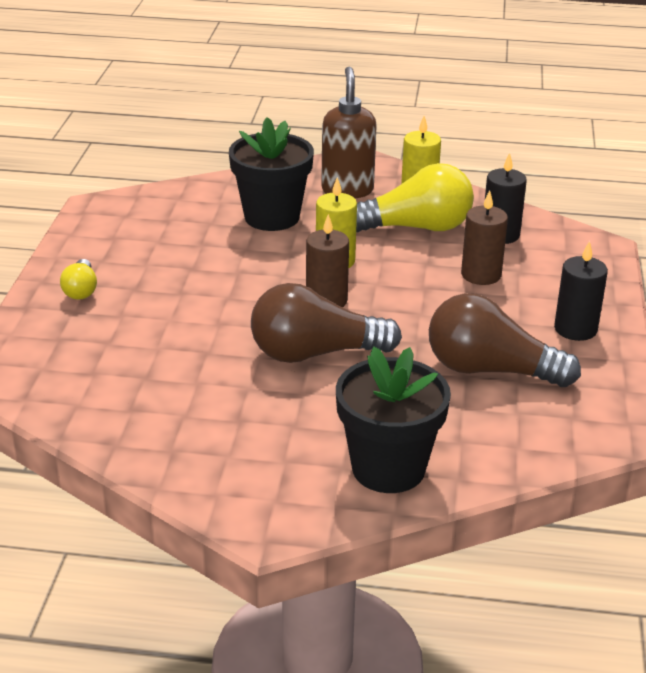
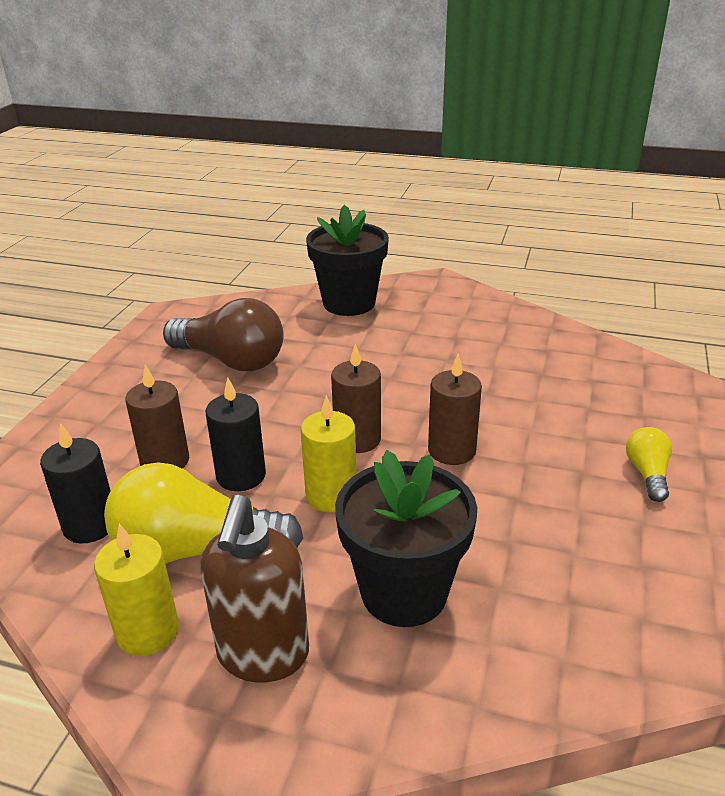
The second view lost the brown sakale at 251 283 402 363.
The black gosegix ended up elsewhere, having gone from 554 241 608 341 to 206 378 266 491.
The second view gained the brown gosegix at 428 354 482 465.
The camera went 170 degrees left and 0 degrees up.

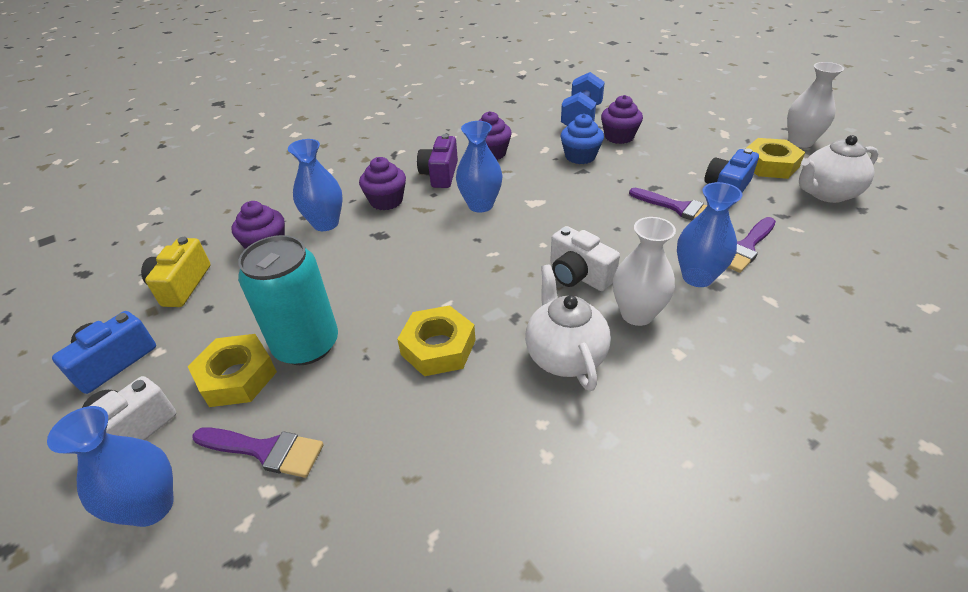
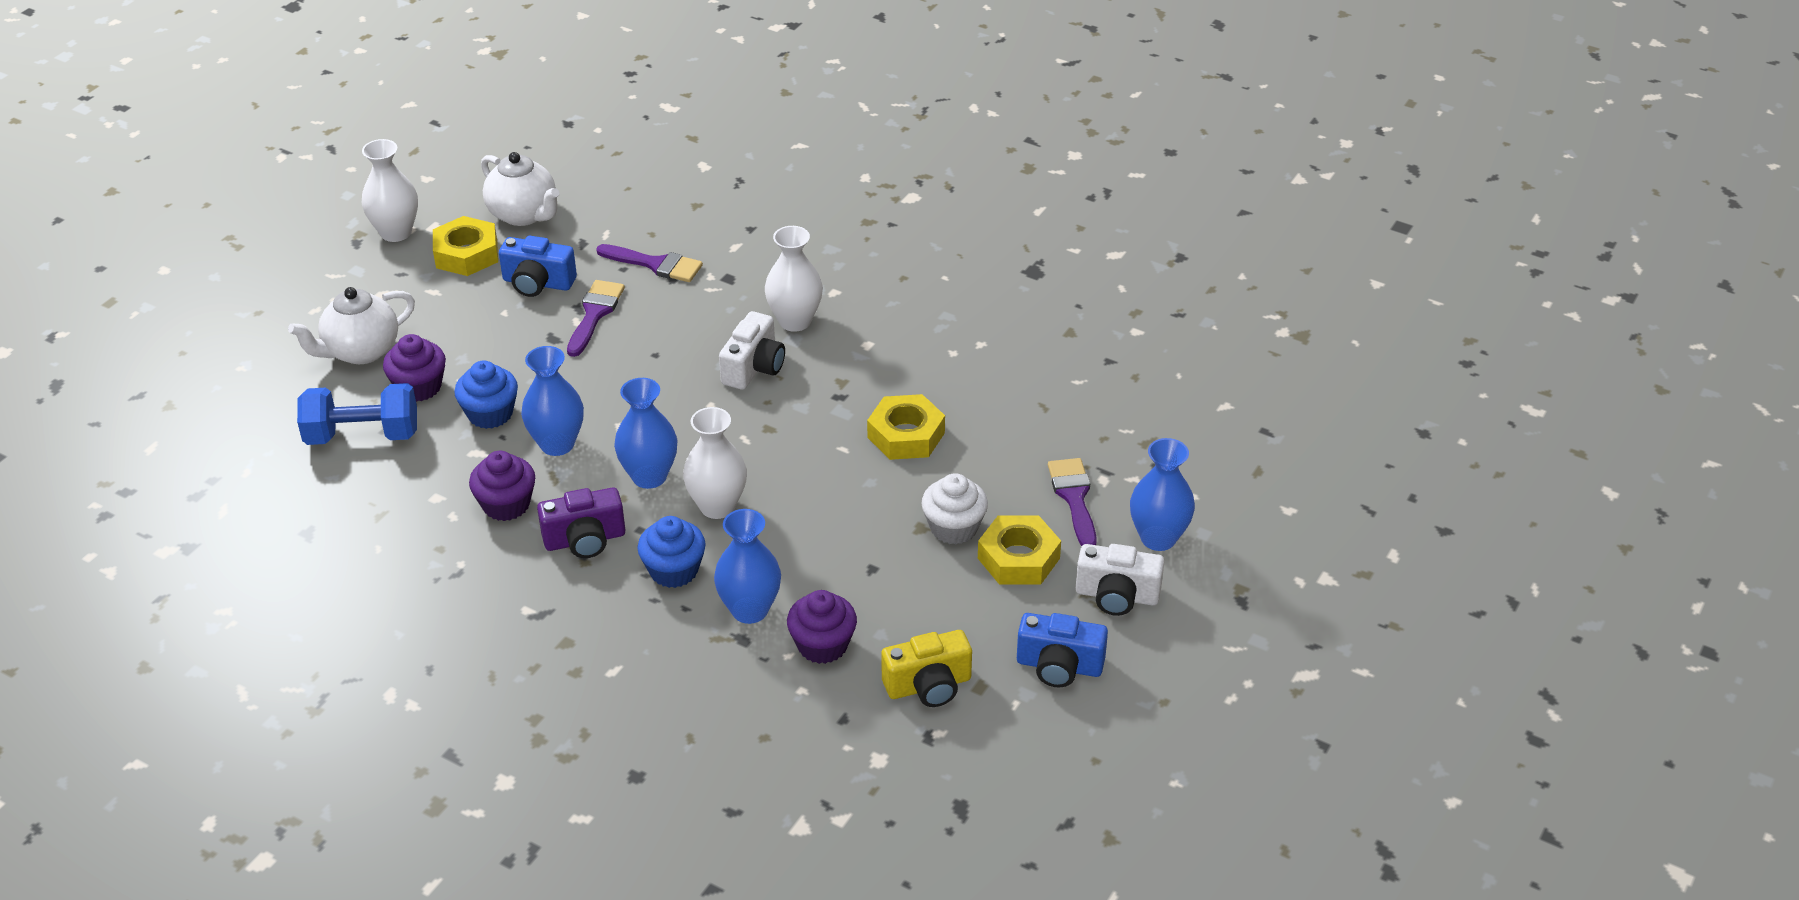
Where the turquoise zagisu stood at 238 235 338 365, the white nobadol came to stand at 922 473 988 545.
What was the purple nobadol at 359 157 406 210 turned into the blue nobadol at 637 516 706 588.
The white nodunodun ended up elsewhere, having gone from 525 264 611 391 to 288 287 415 364.
The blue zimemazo ended up elsewhere, having gone from 677 182 742 287 to 521 346 584 456.
The second view gained the white zimemazo at 683 407 747 519.
The camera went 115 degrees left and 0 degrees up.

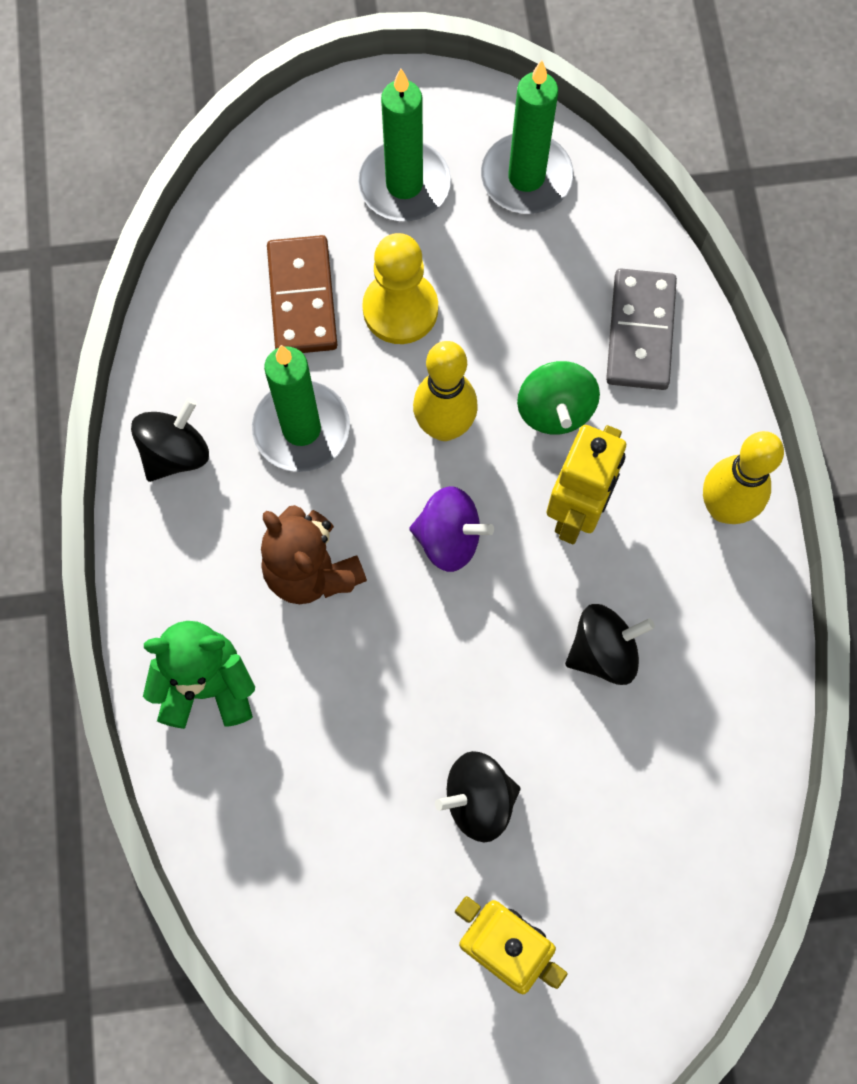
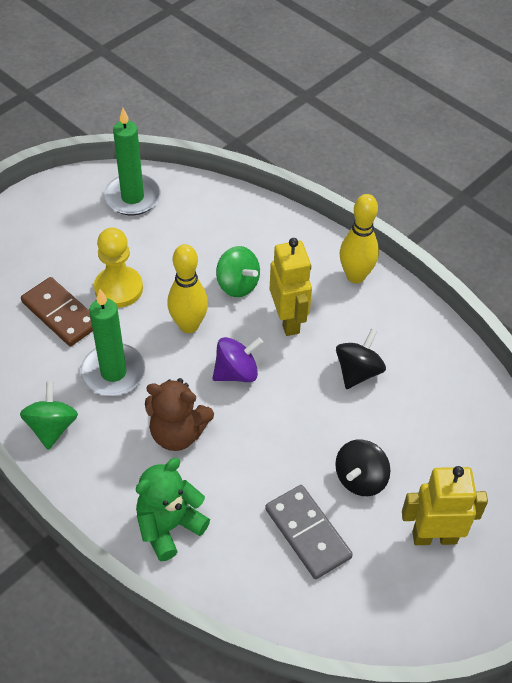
What was the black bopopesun at 131 398 209 482 turned into the green bopopesun at 20 381 78 450.
The second view lost the green gosegix at 358 68 451 221.
The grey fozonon ended up elsewhere, having gone from 606 268 677 390 to 265 485 353 579.
The camera went 40 degrees left and 20 degrees down.

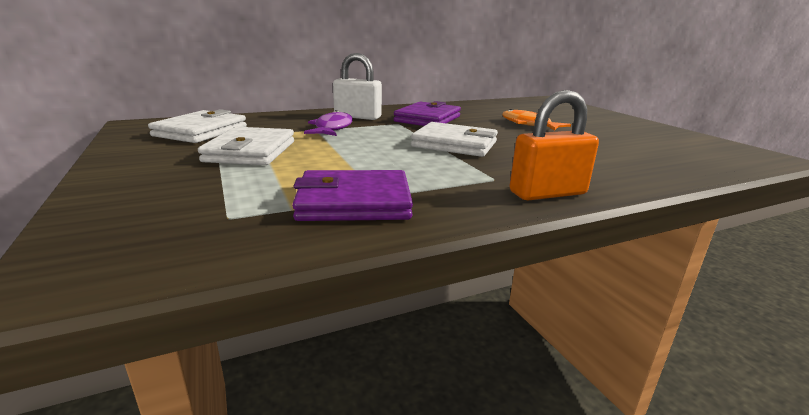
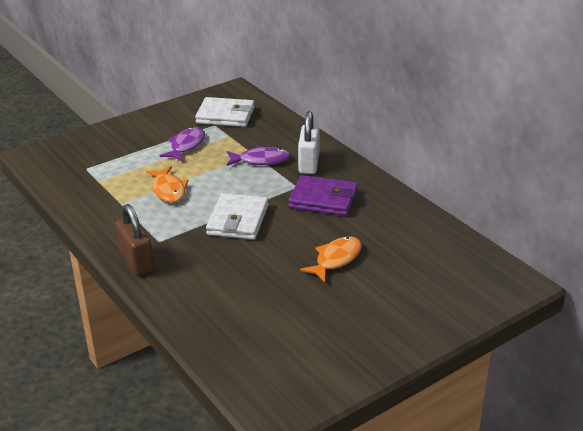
Where the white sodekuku stood at 198 127 294 165, the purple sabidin came to stand at 160 127 205 162.
The second view lost the purple sodekuku at 292 170 413 221.
What was the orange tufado at 510 90 599 200 turned into the brown tufado at 115 204 154 276.
The second view gained the orange sabidin at 146 166 189 203.
The camera went 80 degrees right and 10 degrees up.

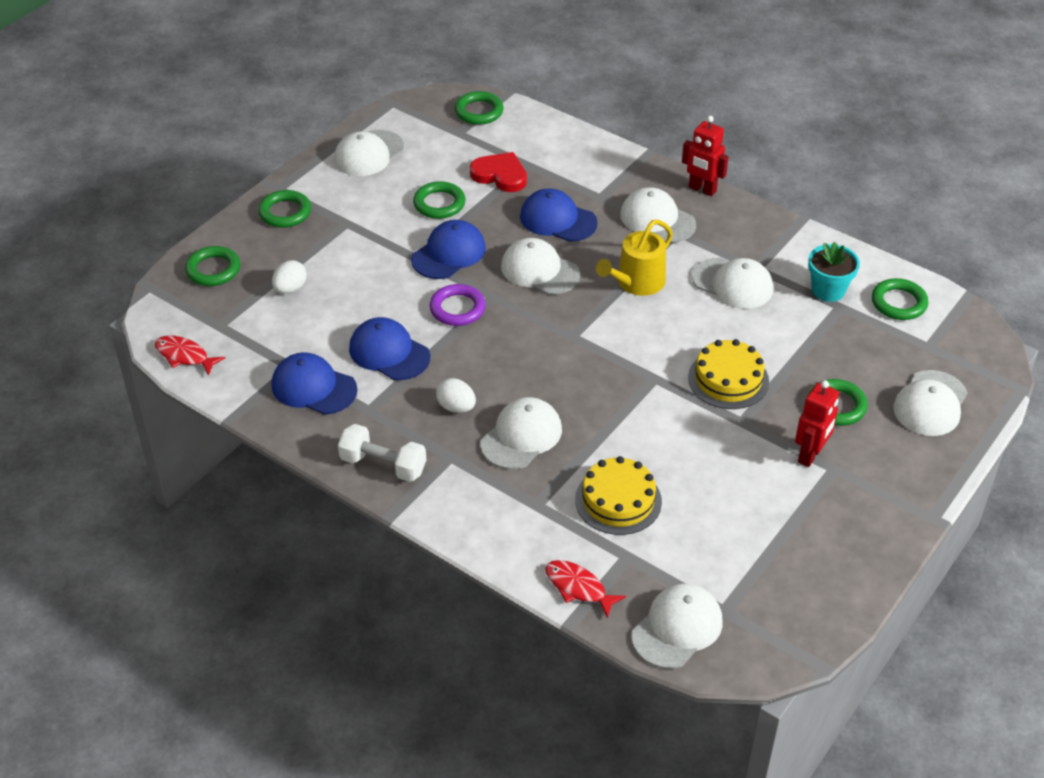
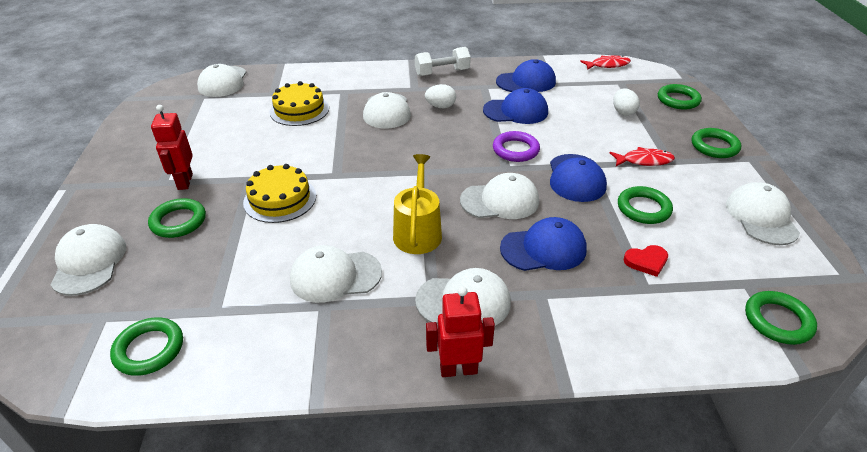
The size of the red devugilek at 470 152 527 192 changed by a factor of 0.64.
The red sabidin ended up elsewhere, having gone from 545 560 626 618 to 610 147 675 166.
The second view lost the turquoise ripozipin at 808 242 860 302.
The camera went 140 degrees right and 5 degrees down.

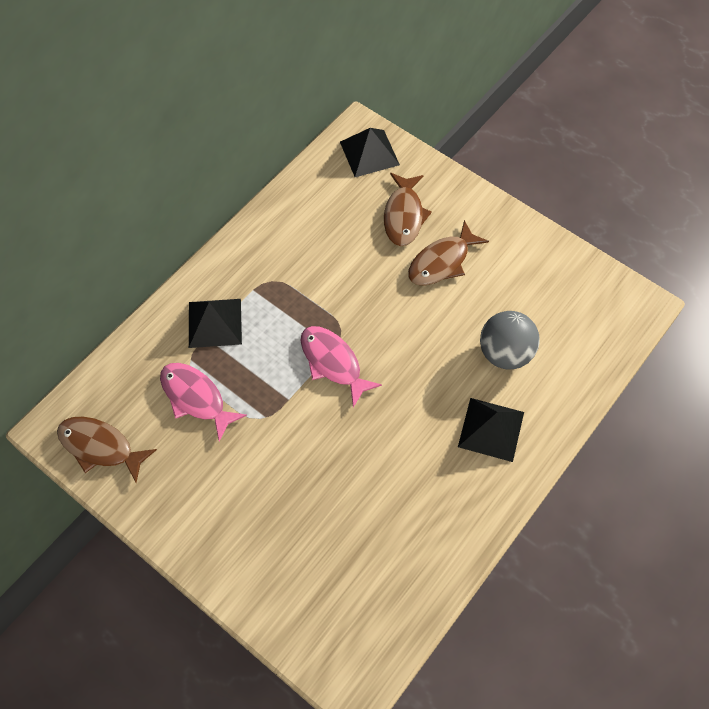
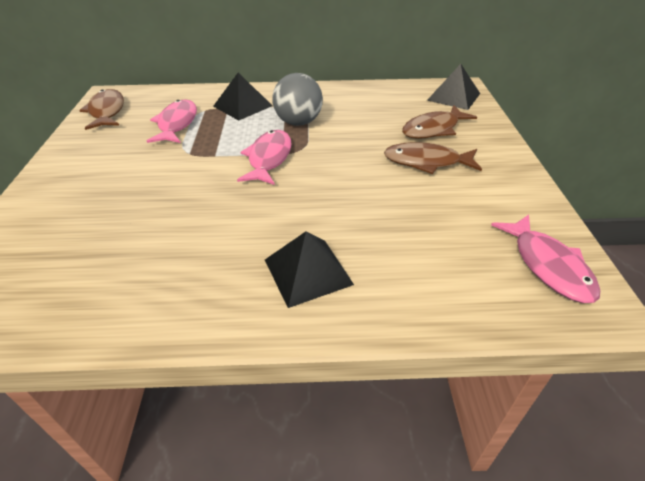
The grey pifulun ended up elsewhere, having gone from 480 311 540 370 to 272 73 323 126.
The second view gained the pink sabidin at 491 214 600 303.
The camera went 50 degrees right and 20 degrees down.

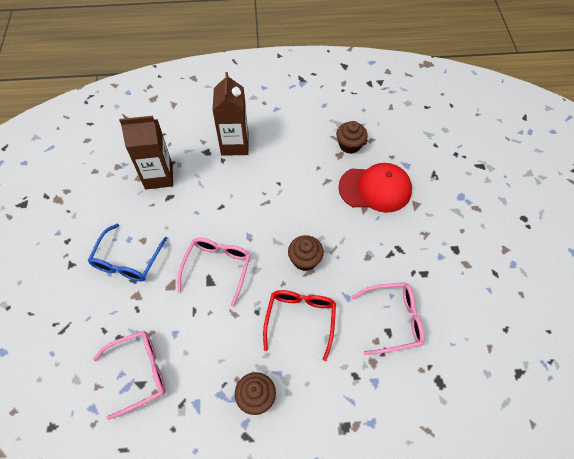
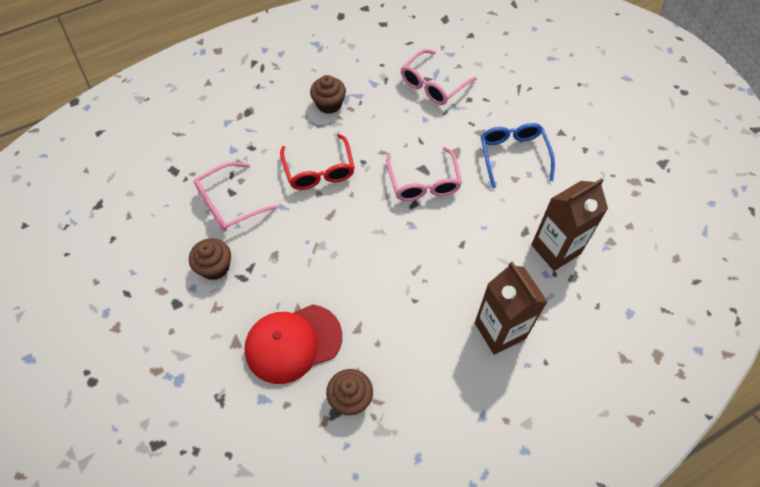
The brown nobadol ended up elsewhere, having gone from 288 235 324 271 to 189 238 231 280.
The camera went 155 degrees right and 0 degrees up.

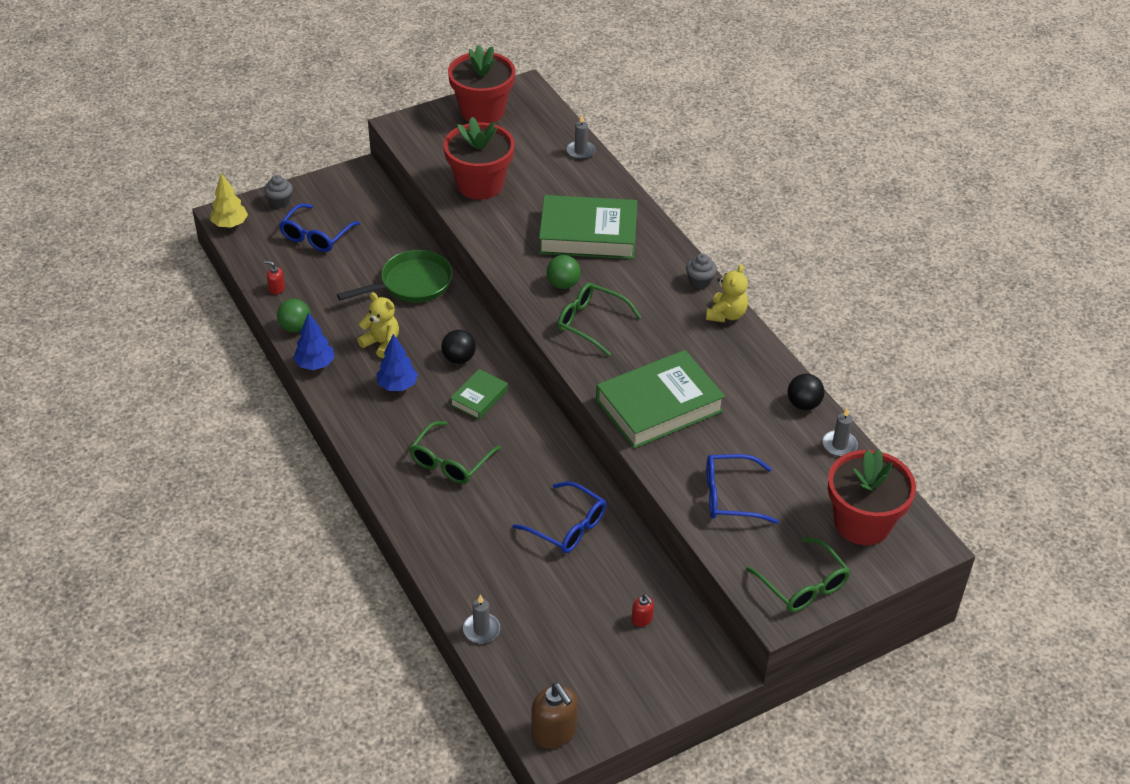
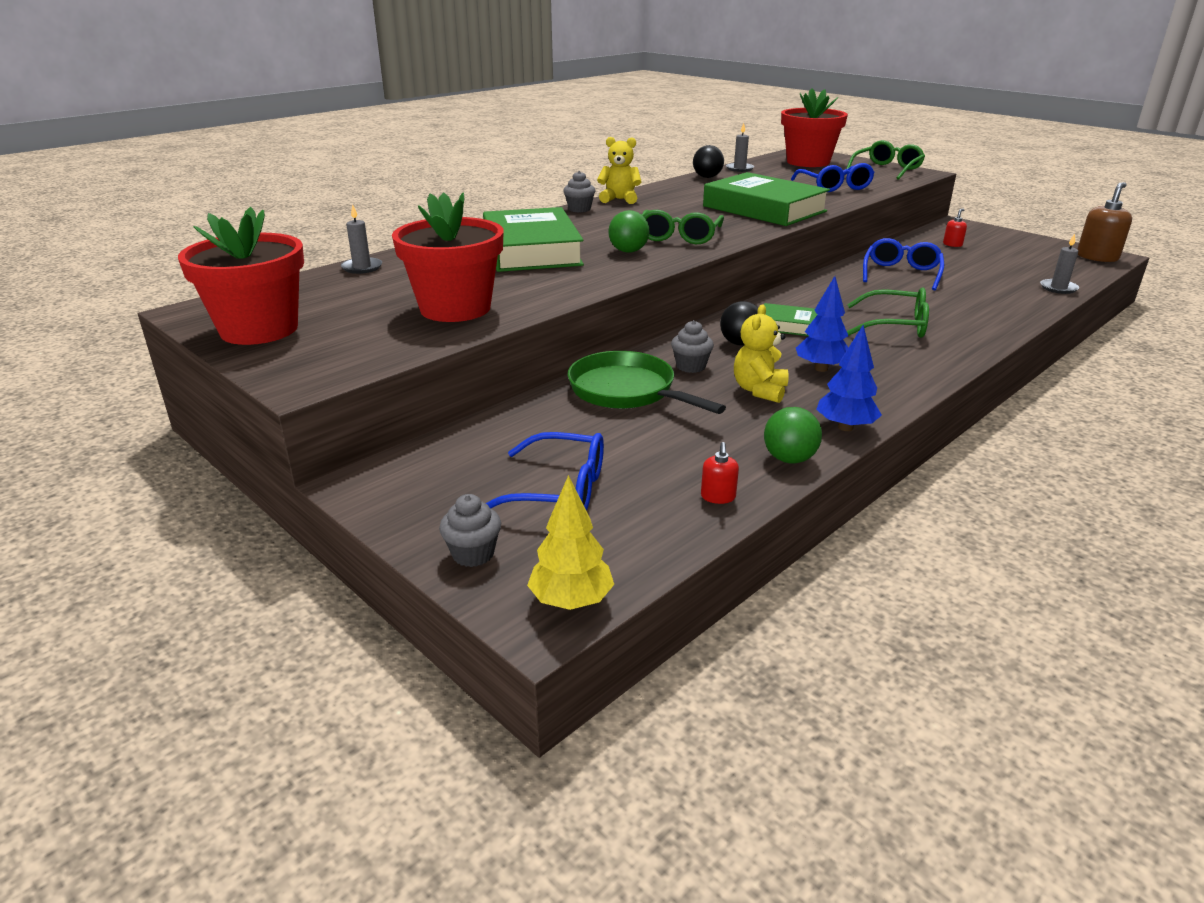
The second view gained the grey nobadol at 671 320 714 373.
The camera went 105 degrees left and 15 degrees down.

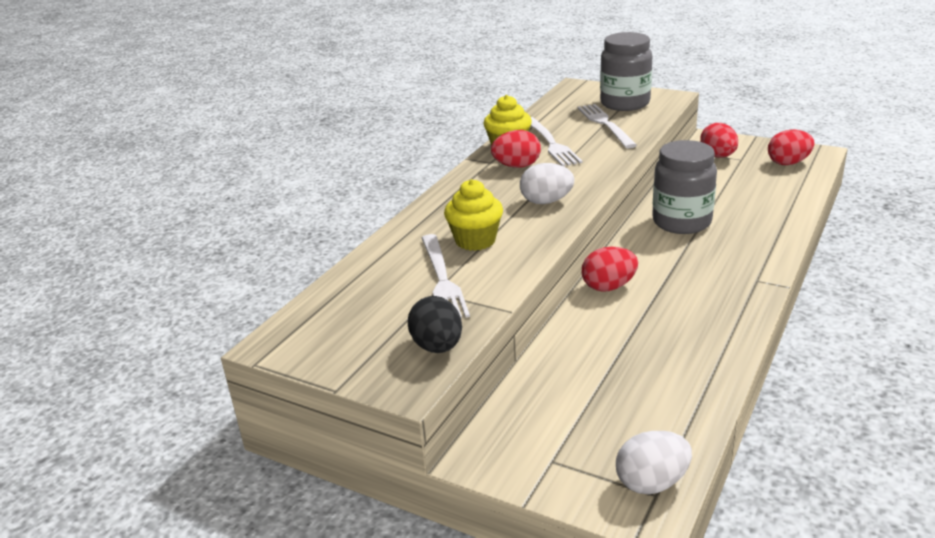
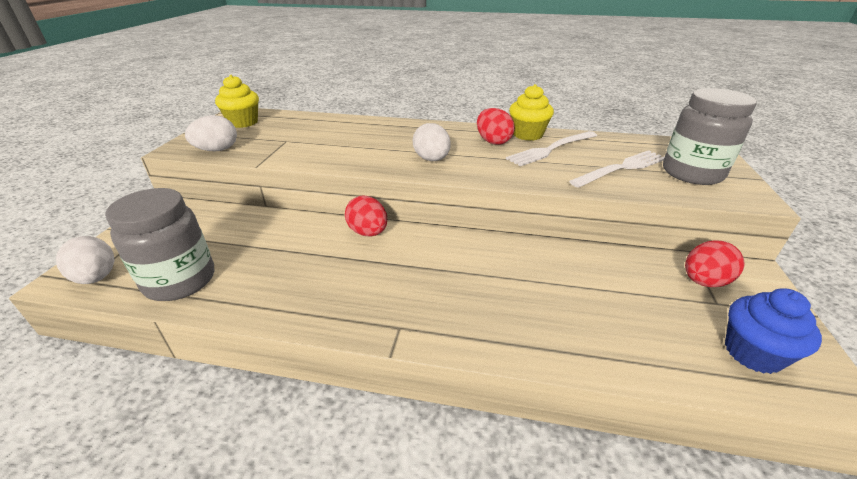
What was the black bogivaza at 408 296 462 353 turned into the white bogivaza at 185 115 237 151.
The second view lost the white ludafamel at 422 234 470 318.
The yellow nobadol ended up elsewhere, having gone from 444 179 503 251 to 215 75 259 128.
The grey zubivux ended up elsewhere, having gone from 652 140 717 234 to 105 188 214 301.
Where the red bogivaza stood at 768 129 814 165, the blue nobadol came to stand at 725 288 822 374.
The camera went 70 degrees right and 5 degrees up.

